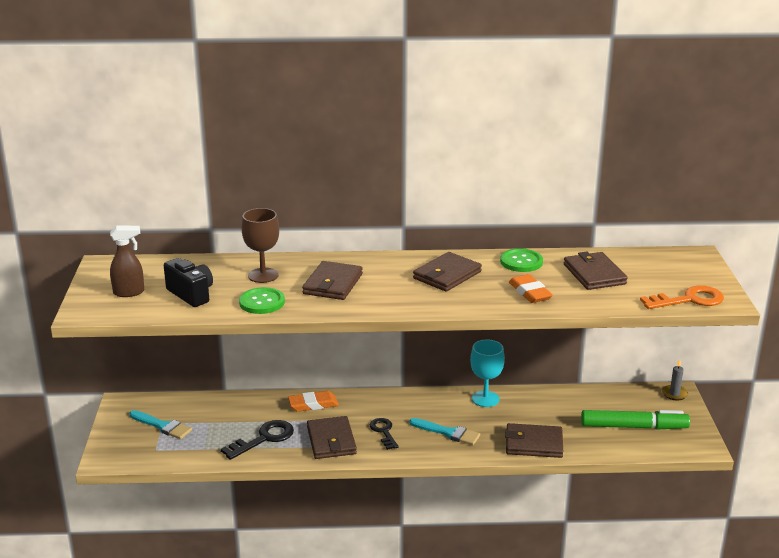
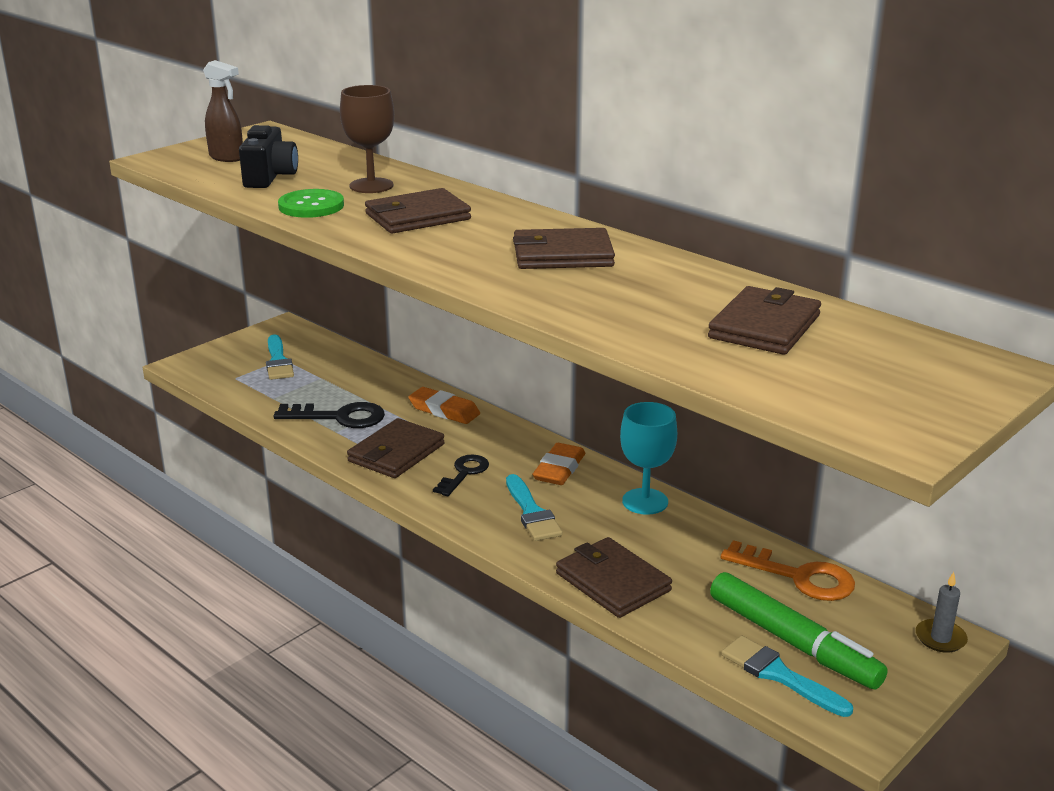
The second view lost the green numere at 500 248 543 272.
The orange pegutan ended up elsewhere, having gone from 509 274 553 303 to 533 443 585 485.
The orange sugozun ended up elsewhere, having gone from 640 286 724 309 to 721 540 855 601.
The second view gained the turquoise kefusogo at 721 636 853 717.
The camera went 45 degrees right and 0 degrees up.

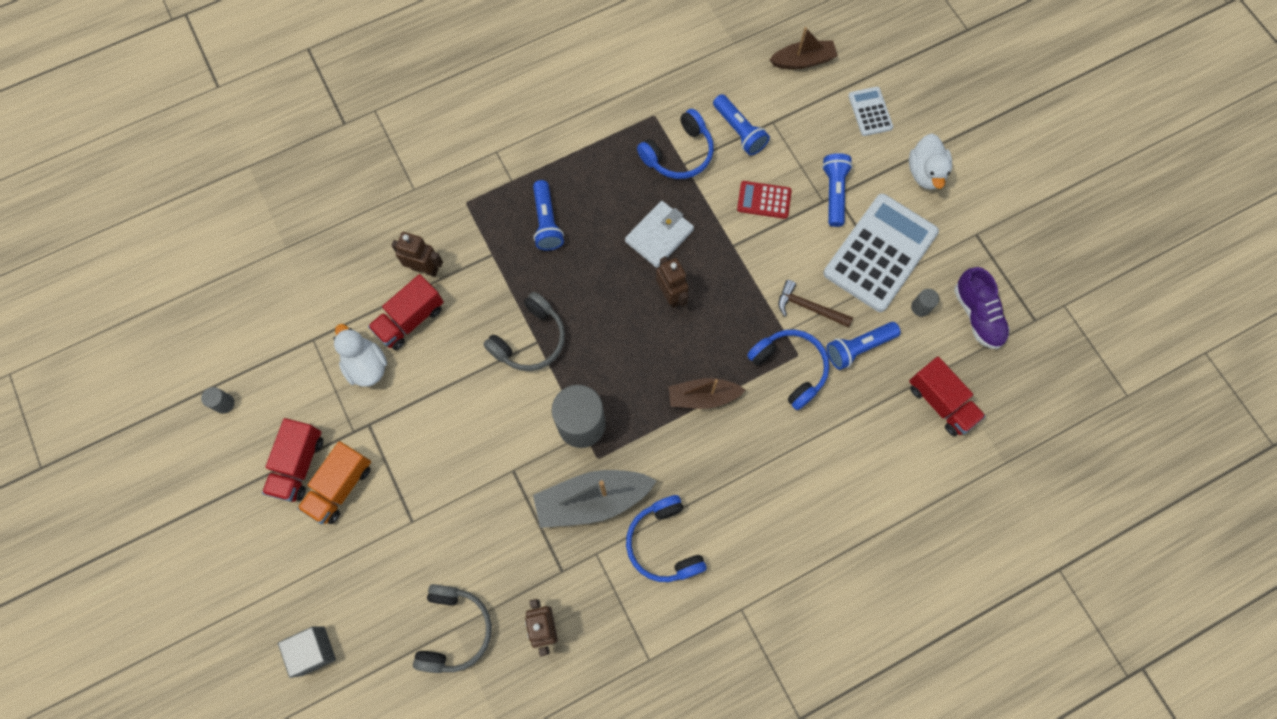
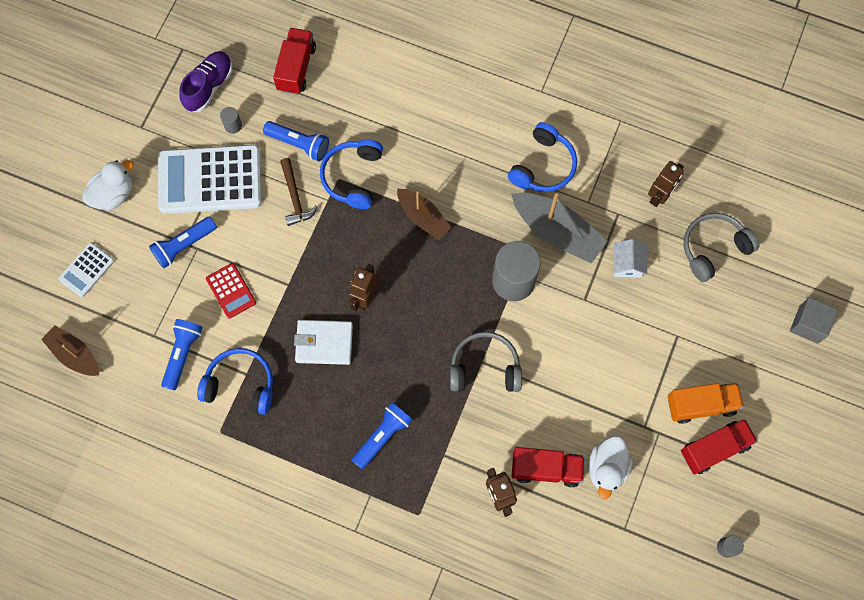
The second view gained the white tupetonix at 613 239 647 278.
The camera went 130 degrees left and 0 degrees up.

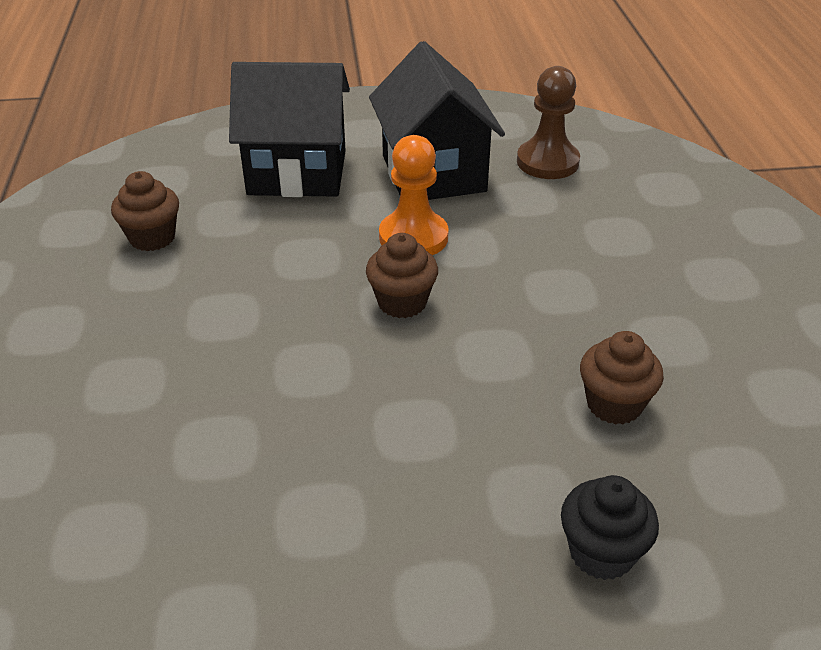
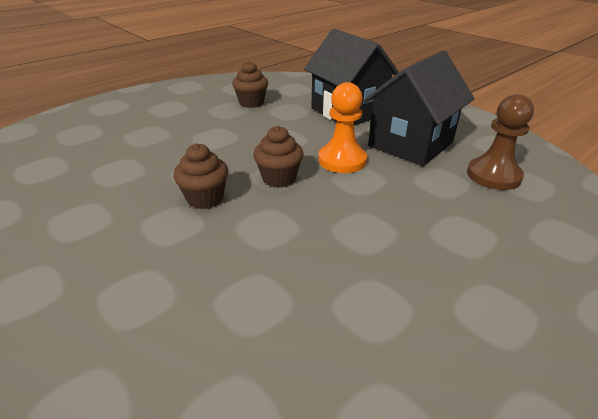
The second view lost the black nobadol at 561 475 659 580.
The brown nobadol ended up elsewhere, having gone from 580 331 664 424 to 174 143 228 209.
The camera went 55 degrees right and 5 degrees down.

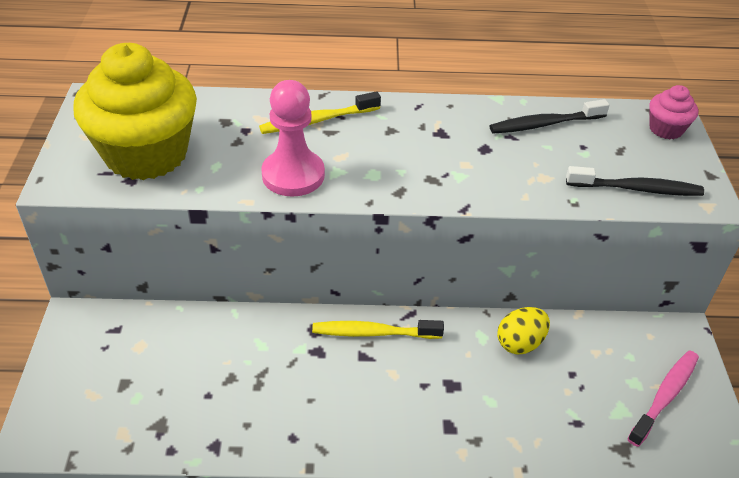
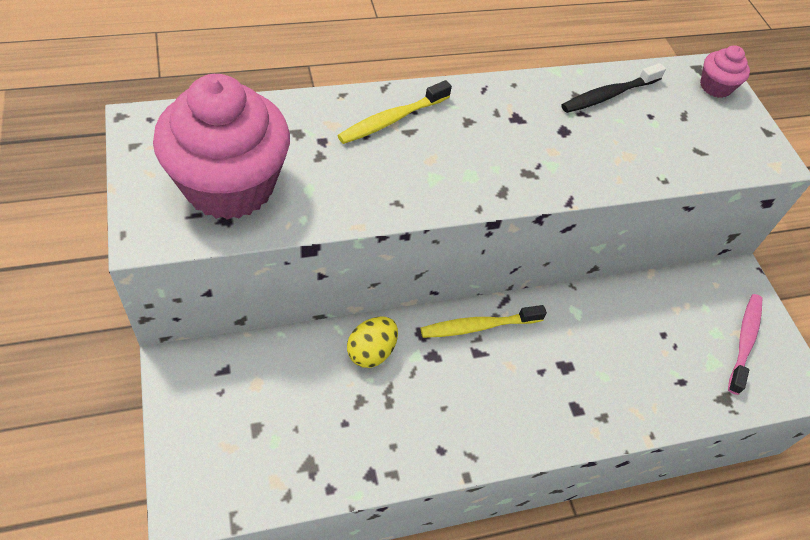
What was the yellow nobadol at 73 43 197 180 turned into the pink nobadol at 153 74 290 220.
The second view lost the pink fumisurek at 261 80 325 197.
The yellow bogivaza ended up elsewhere, having gone from 497 307 550 354 to 347 317 398 368.
The second view lost the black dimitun at 566 166 704 196.
The camera went 20 degrees left and 10 degrees up.

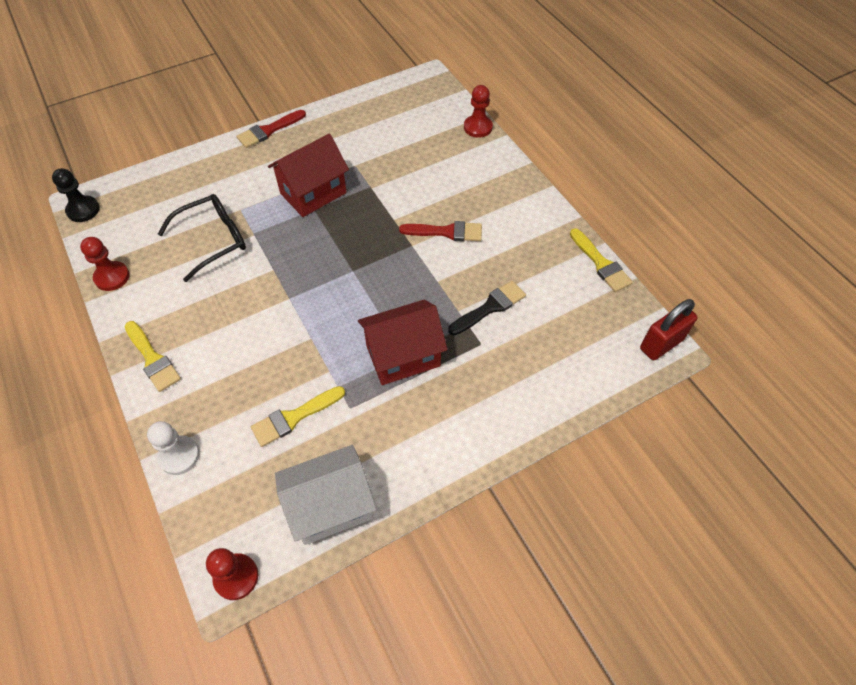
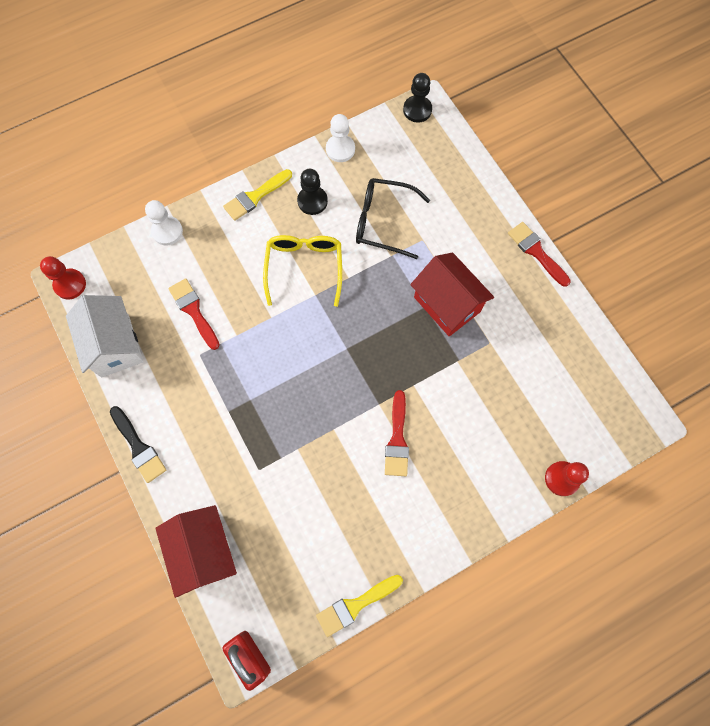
What was the red fumisurek at 80 237 129 291 turned into the white fumisurek at 326 114 355 162.
The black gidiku at 158 194 246 282 ended up facing another way, 135 degrees clockwise from before.
What was the yellow kefusogo at 251 386 345 447 turned into the red kefusogo at 168 279 220 350.
The red tupetonix ended up elsewhere, having gone from 358 300 447 385 to 155 505 237 598.
The black kefusogo ended up elsewhere, having gone from 448 281 526 335 to 110 406 166 483.
The second view gained the yellow gidiku at 263 235 342 307.
The second view gained the black fumisurek at 297 169 328 215.
The camera went 90 degrees right and 15 degrees up.

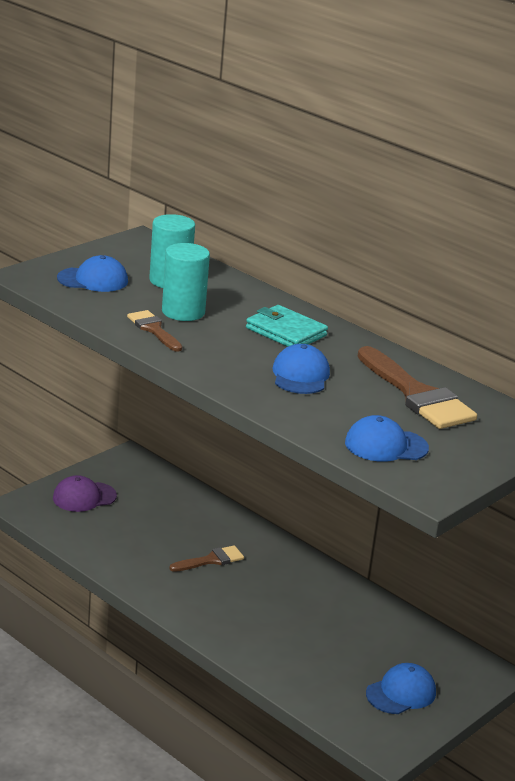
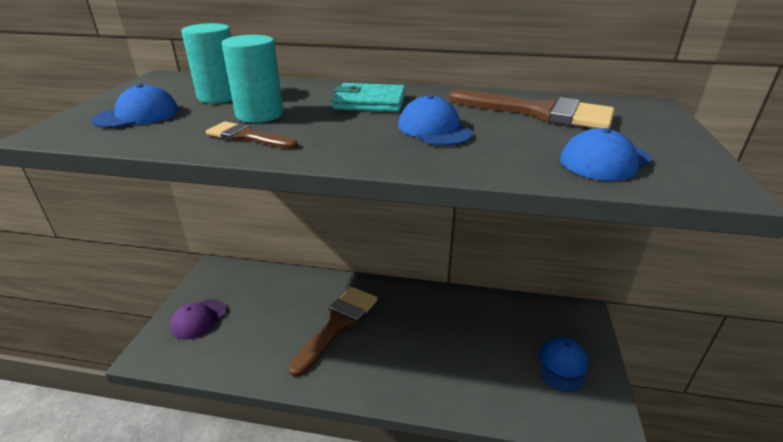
The size of the brown kefusogo at 169 545 244 572 changed by a factor of 1.84.
The camera went 30 degrees left and 5 degrees up.

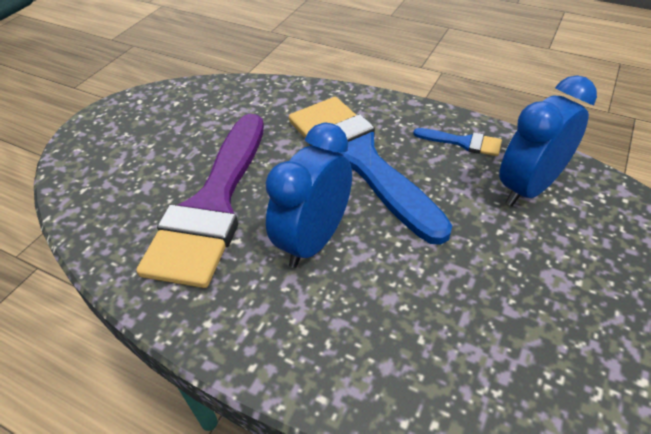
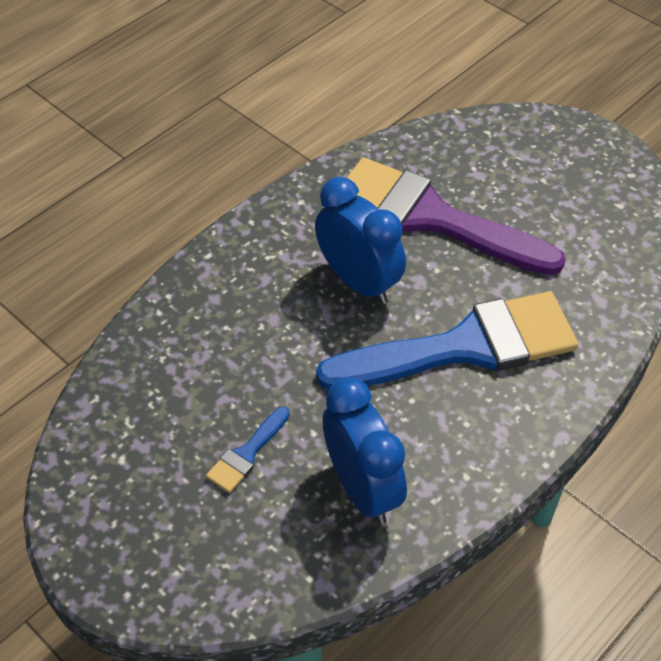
The blue kefusogo ended up elsewhere, having gone from 413 128 502 156 to 206 407 290 493.
The camera went 105 degrees right and 5 degrees up.

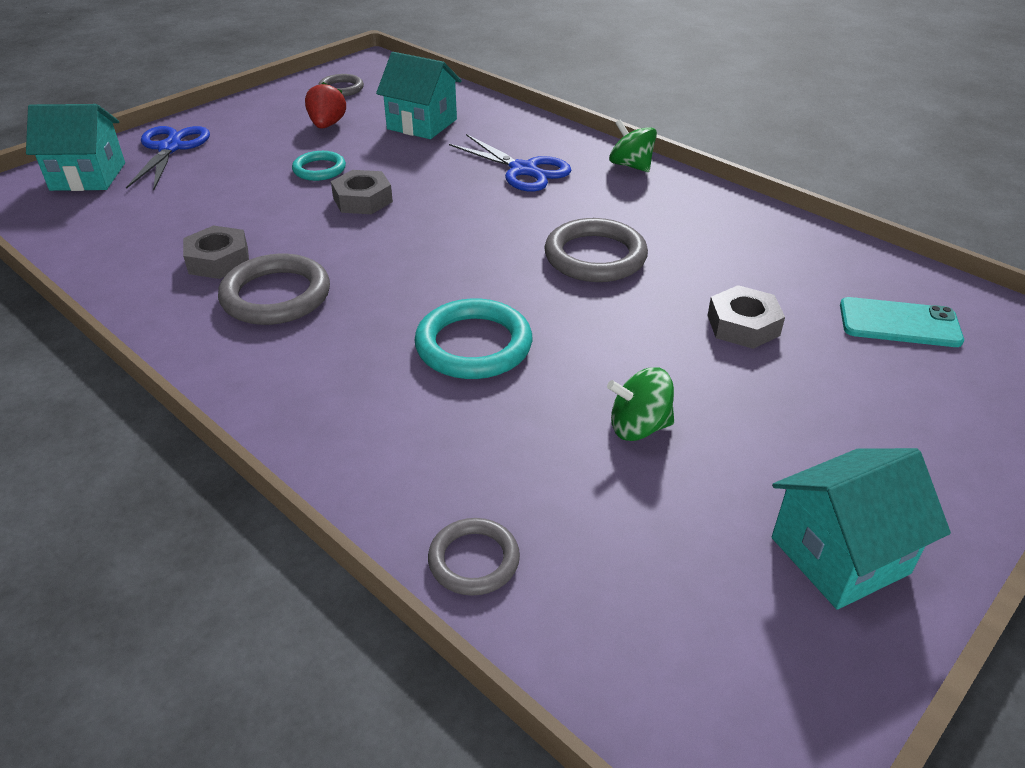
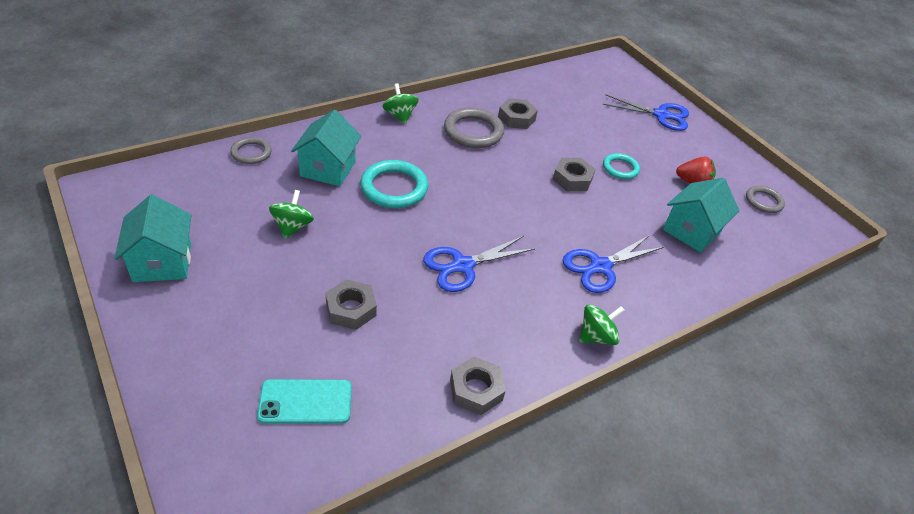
The turquoise tupetonix ended up elsewhere, having gone from 26 104 125 191 to 291 110 362 186.
Where the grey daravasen stood at 544 218 648 282, the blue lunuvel came to stand at 423 236 535 292.
The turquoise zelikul at 840 297 964 347 ended up facing another way, 60 degrees clockwise from before.
The second view gained the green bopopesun at 382 83 419 124.
The second view gained the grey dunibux at 450 357 506 415.
The camera went 100 degrees right and 5 degrees up.

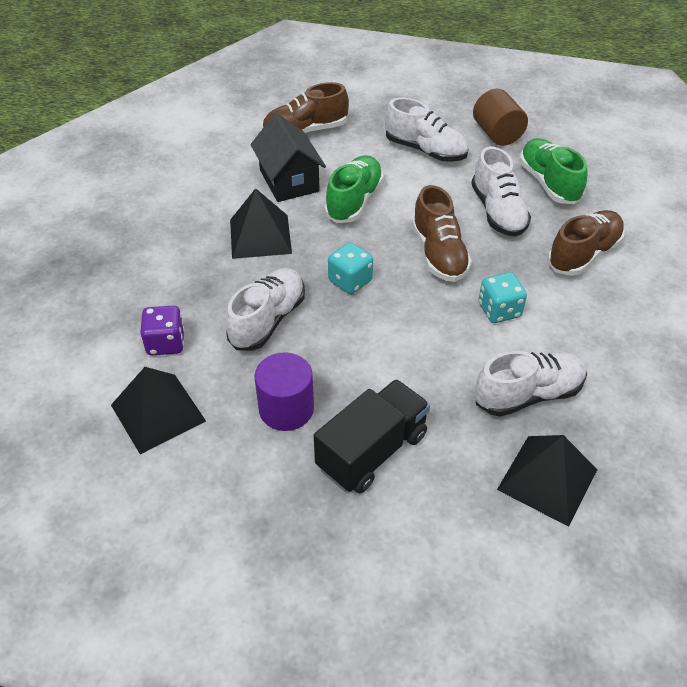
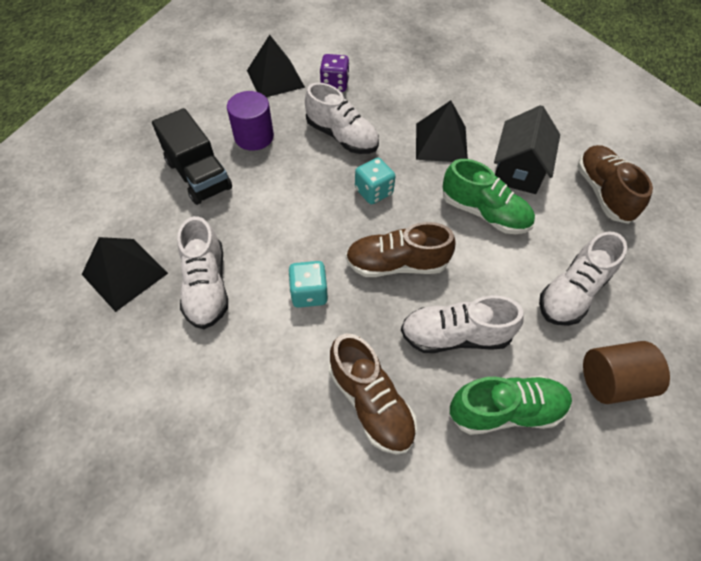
The black tupetonix at 250 113 326 202 ended up facing another way, 60 degrees counterclockwise from before.
The camera went 100 degrees right and 10 degrees up.

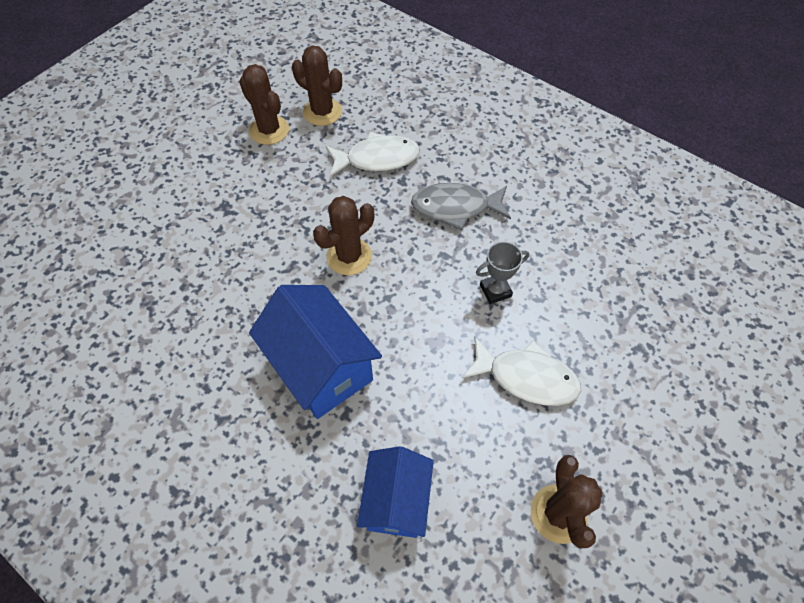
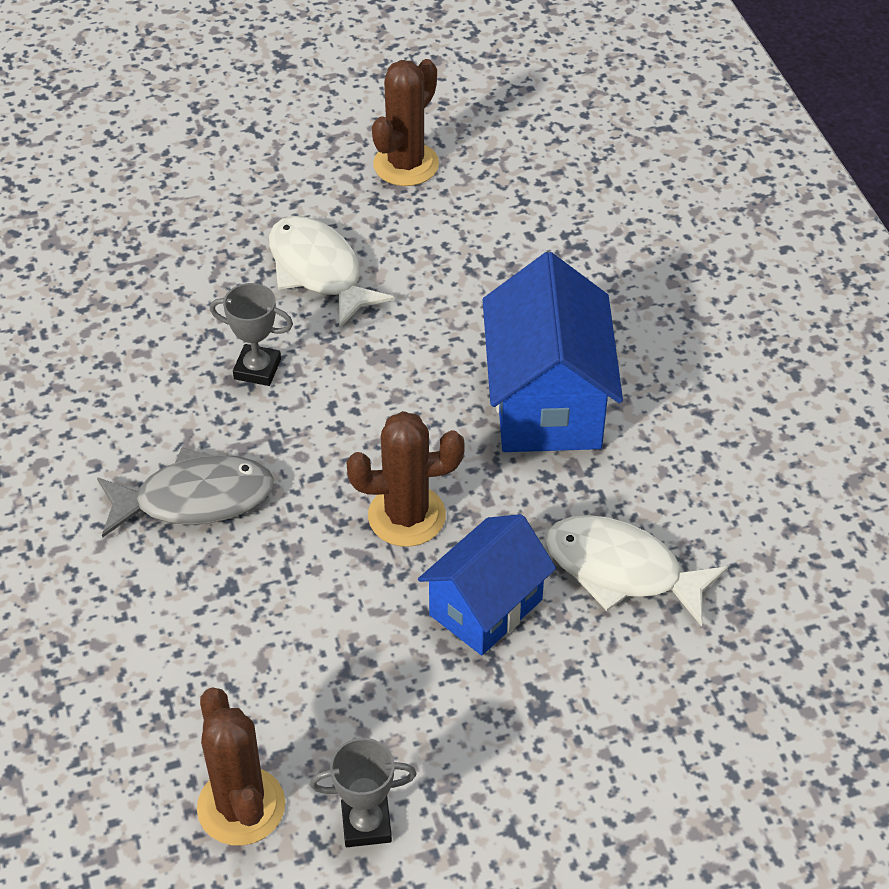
Where the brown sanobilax stood at 239 64 289 145, the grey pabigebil came to stand at 310 738 417 847.
The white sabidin ended up elsewhere, having gone from 326 132 420 177 to 545 515 728 627.
The blue tupetonix ended up elsewhere, having gone from 357 446 434 538 to 418 514 556 655.
The grey sabidin at 411 183 511 230 ended up facing another way, 45 degrees counterclockwise from before.
The camera went 145 degrees left and 10 degrees down.

